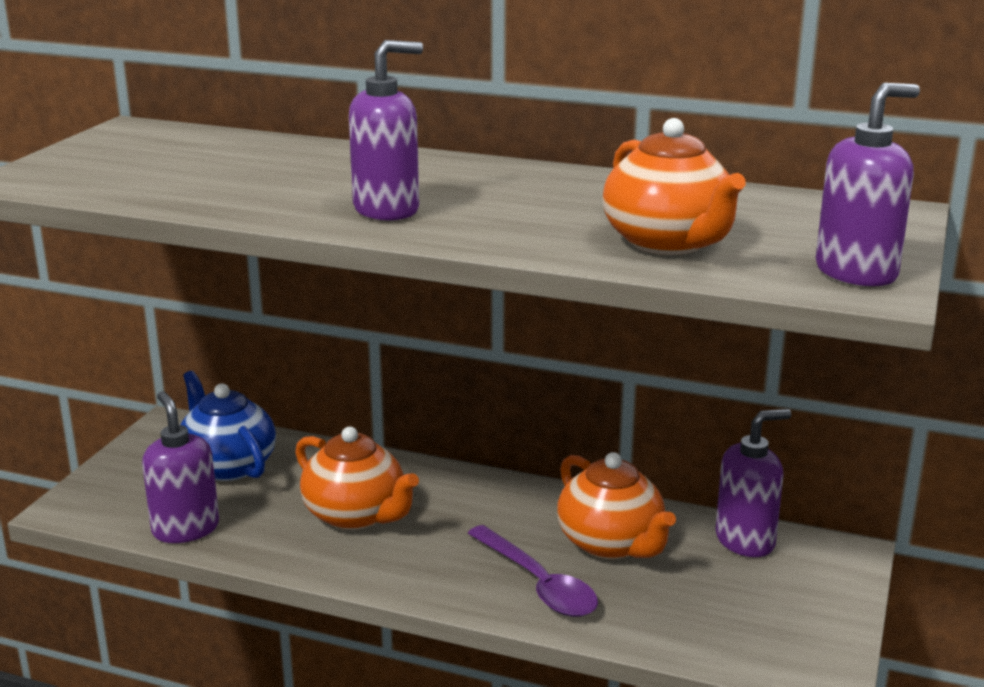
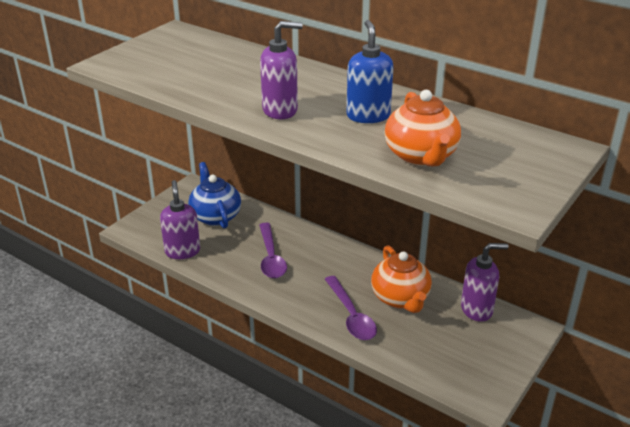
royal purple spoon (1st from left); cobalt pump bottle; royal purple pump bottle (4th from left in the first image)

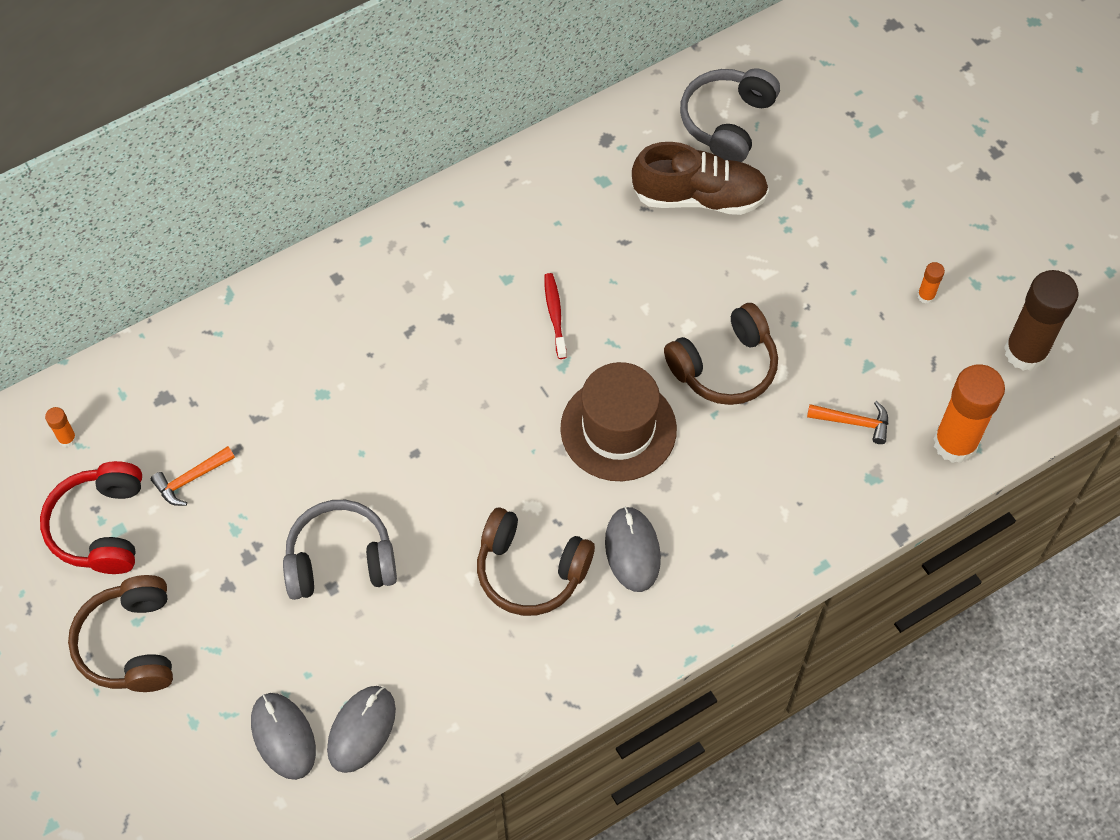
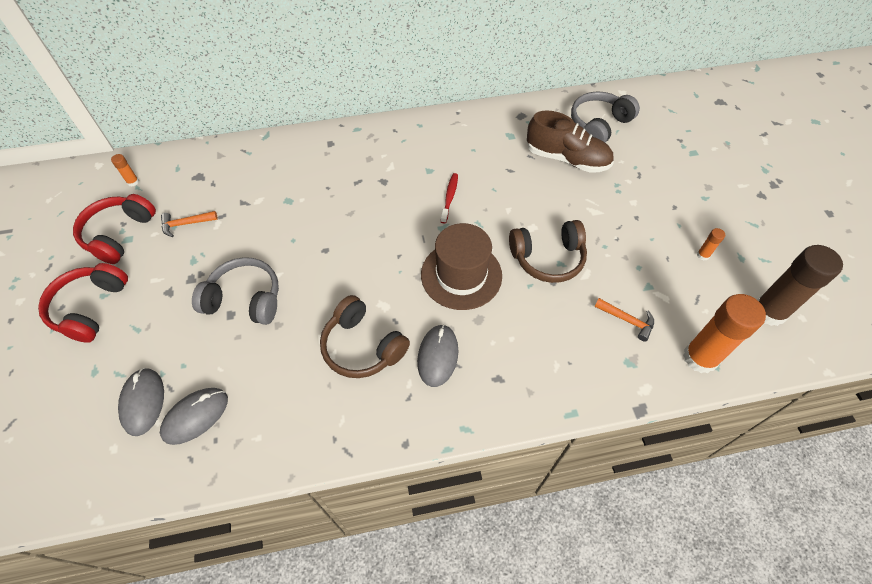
red headset (1st from left)

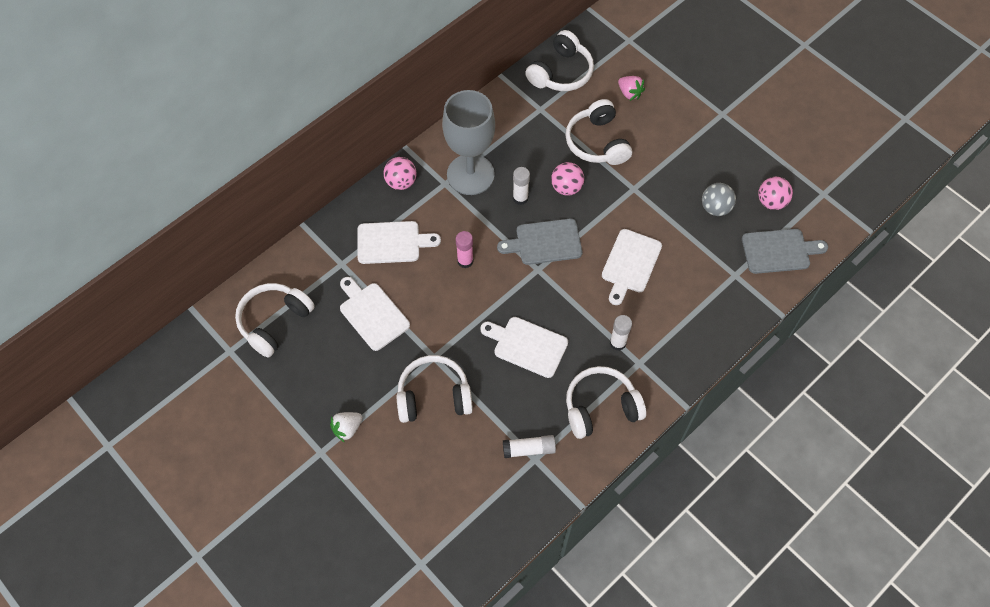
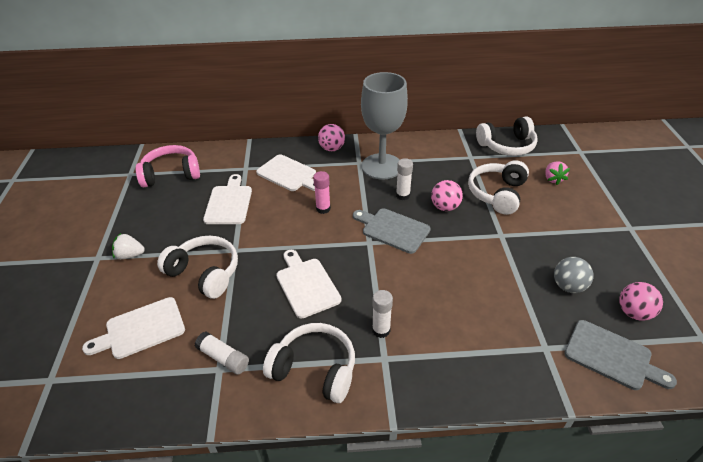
pure white chopping board (1st from left); rose-pink headset

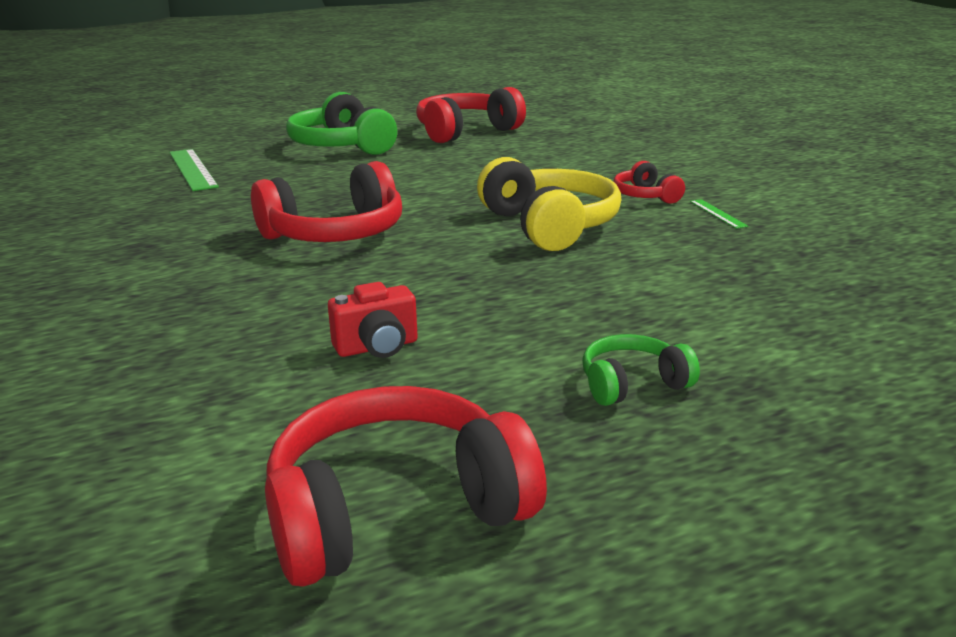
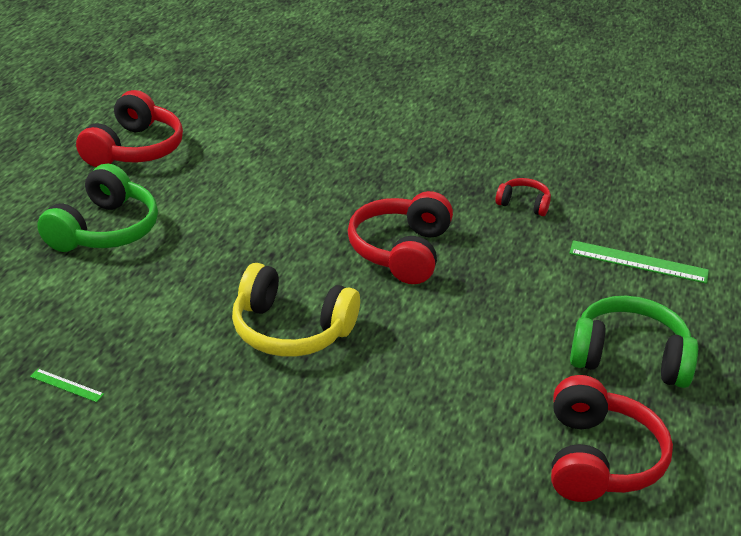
emerald ruler (1st from left); emerald headset (1st from left); red headset (3rd from left); red compact camera

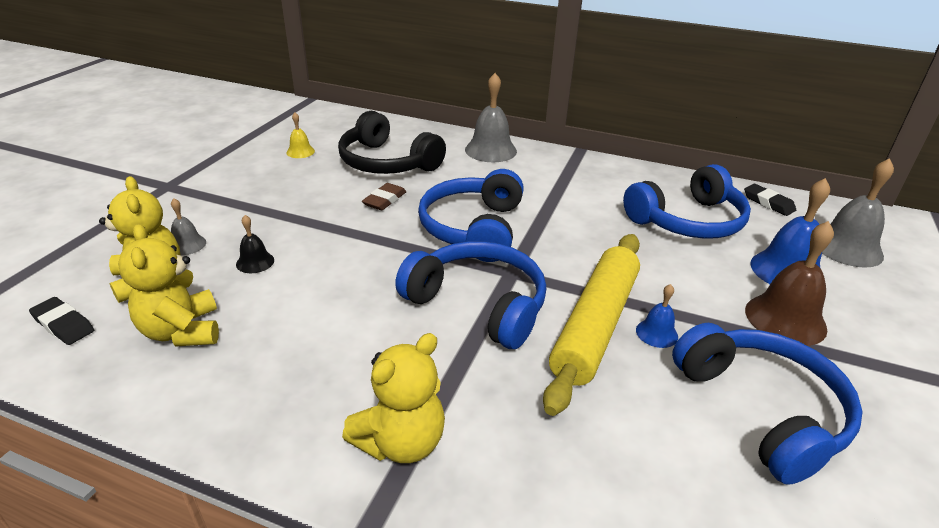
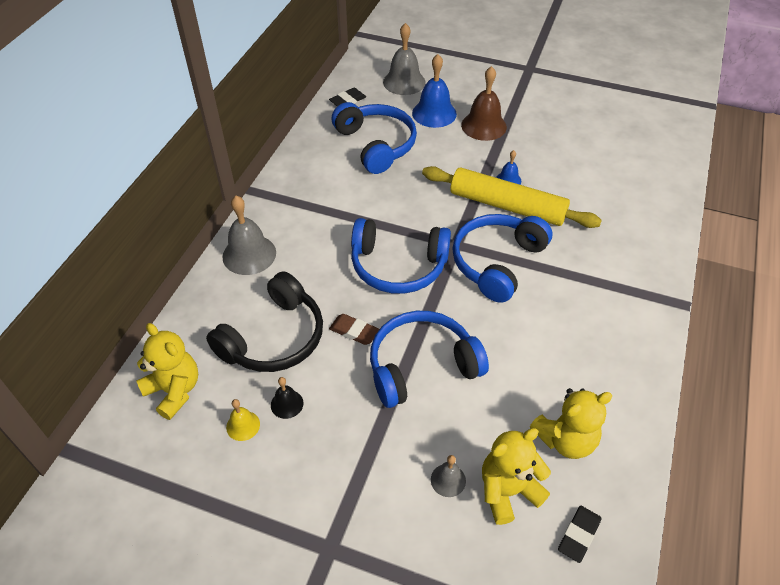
yellow teddy bear (1st from left); black school bell; cobalt headset (3rd from left)

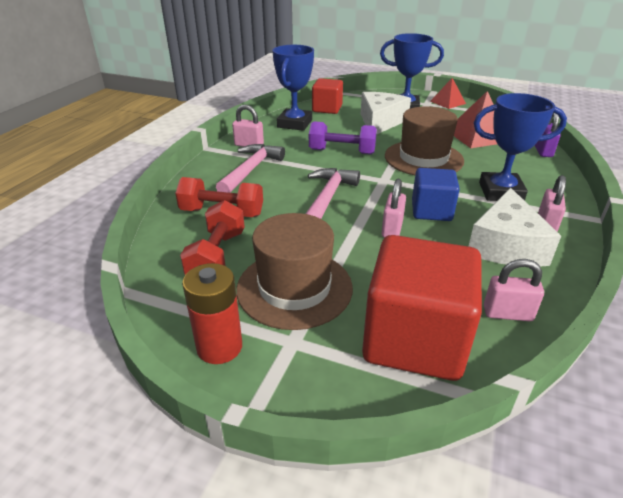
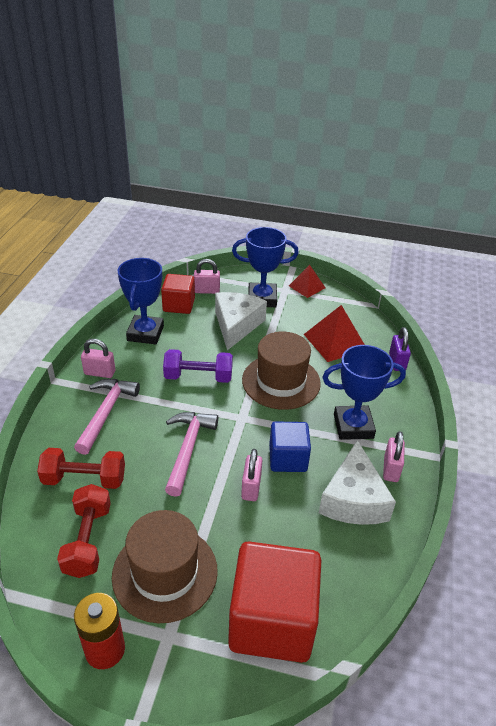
rose-pink small lock (2nd from left)

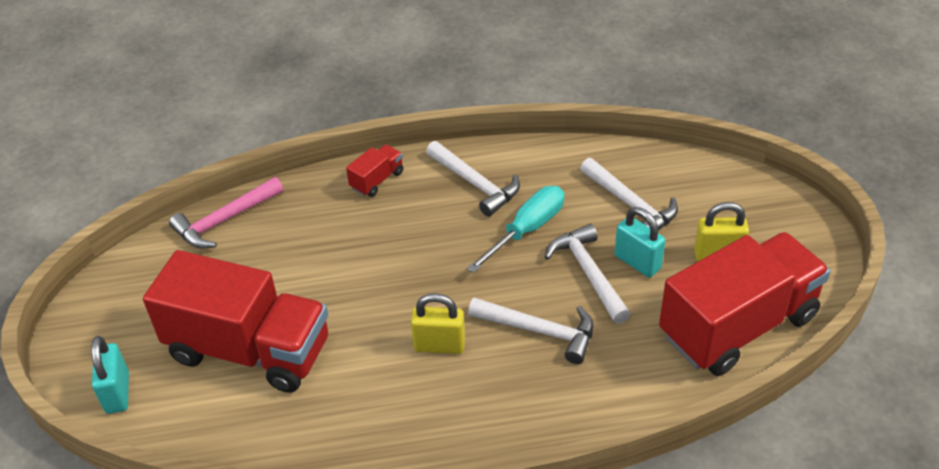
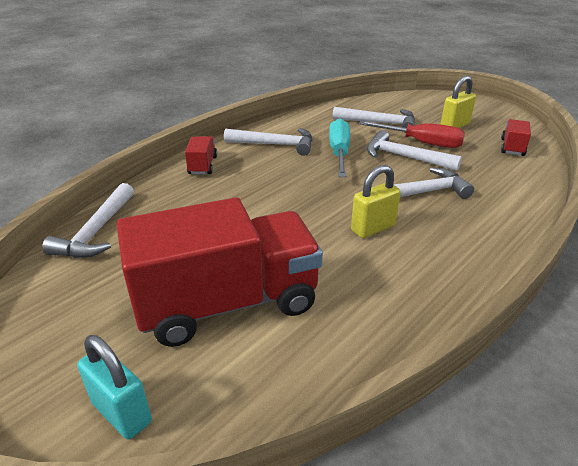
pure white claw hammer (1st from left); red screwdriver; red truck (3rd from left)

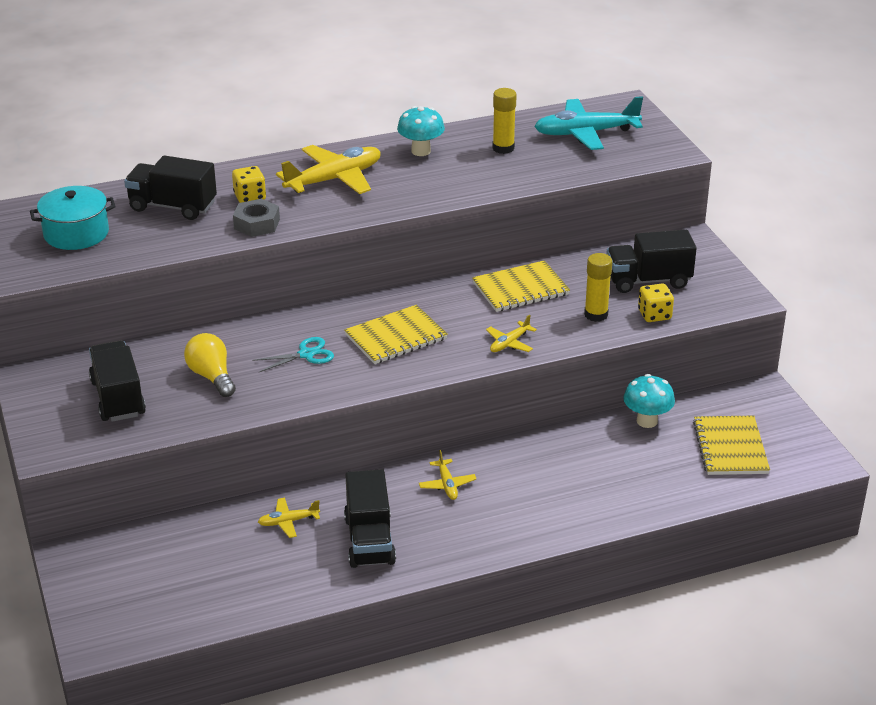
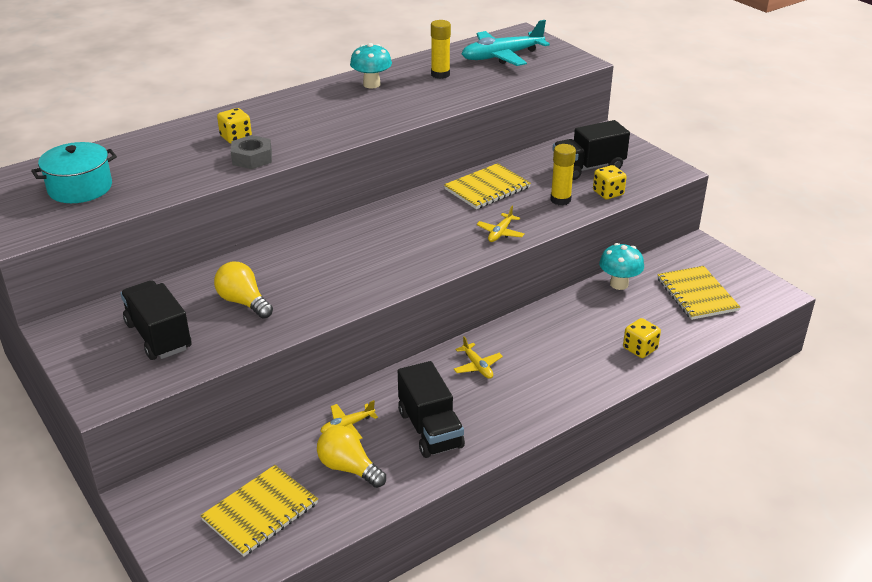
yellow notebook (1st from left); yellow light bulb (2nd from left); yellow dice (3rd from left); black truck (2nd from left in the first image); aqua scissors; yellow plane (2nd from left in the first image)

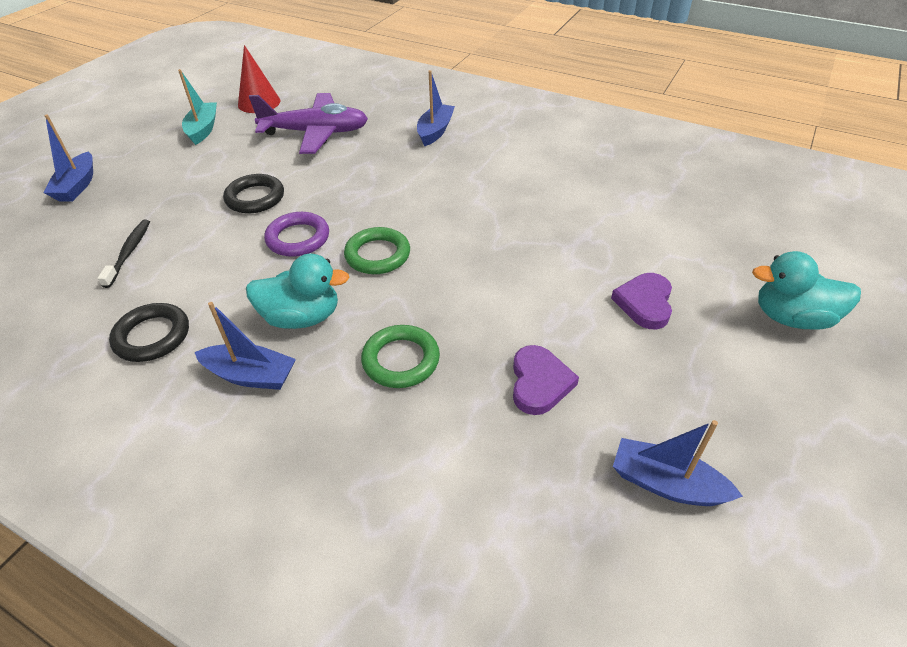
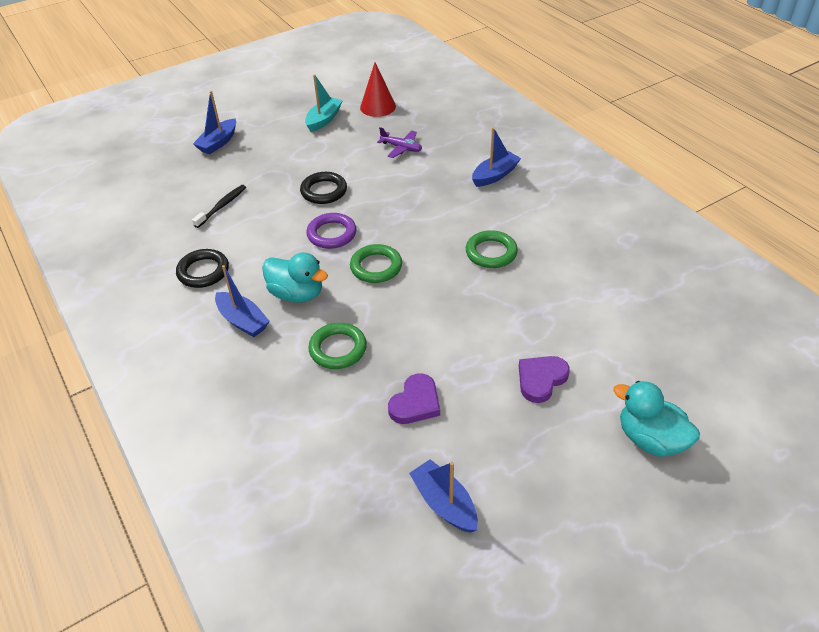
royal purple plane; emerald ring (3rd from left)

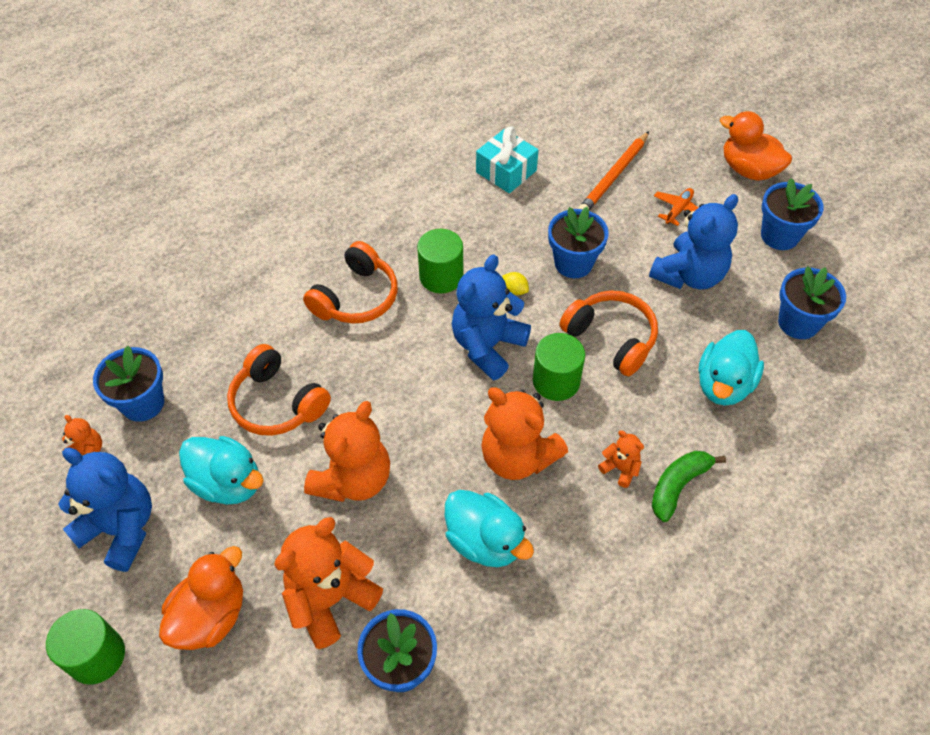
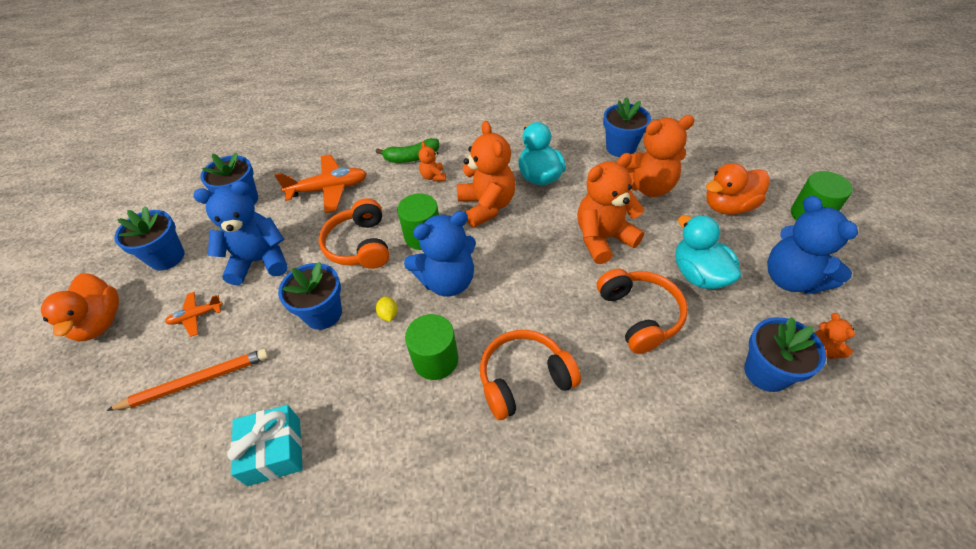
bright orange plane (2nd from left)

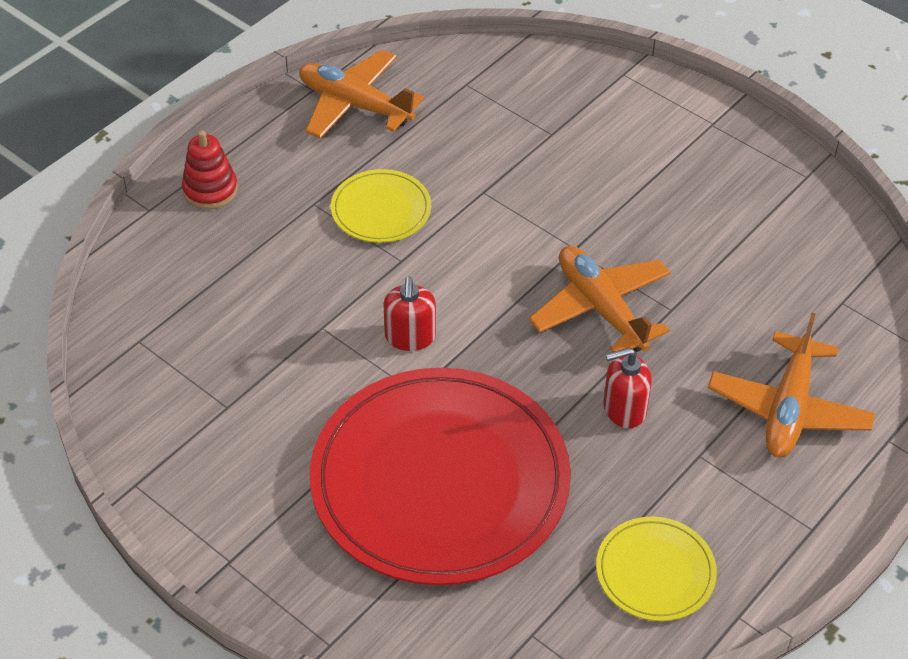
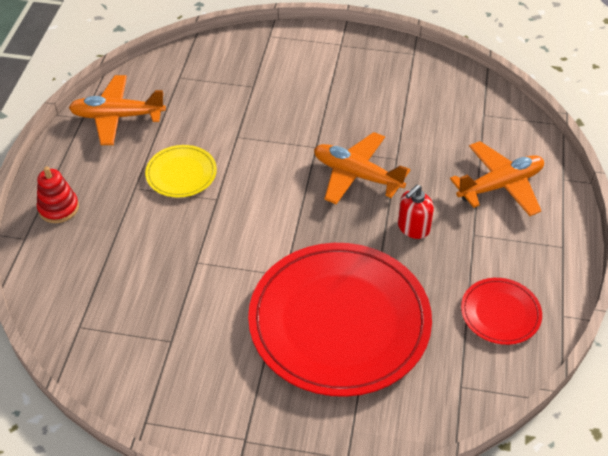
bright orange plane (3rd from left); red plate (2nd from left); red pump bottle (1st from left in the first image)

